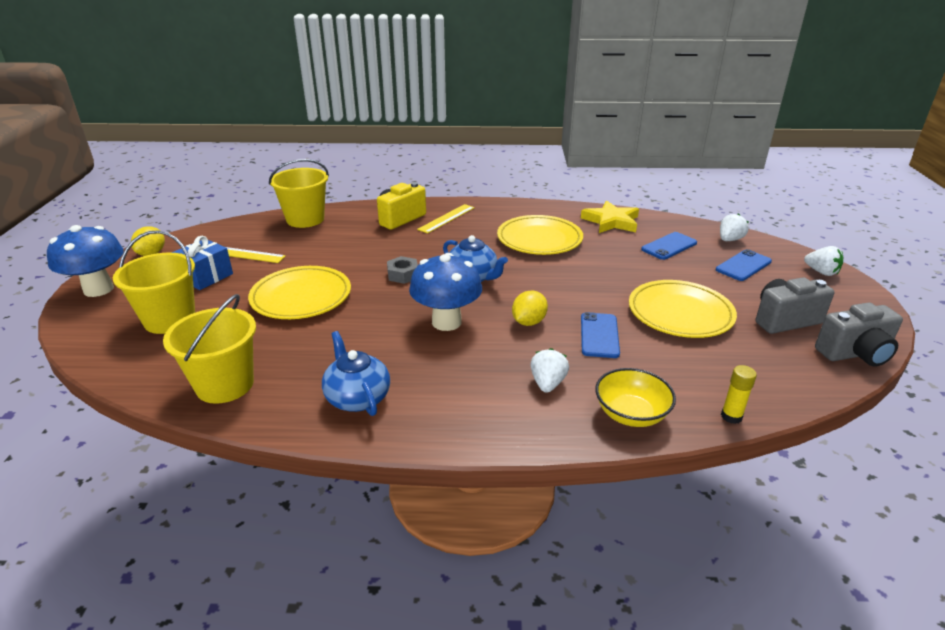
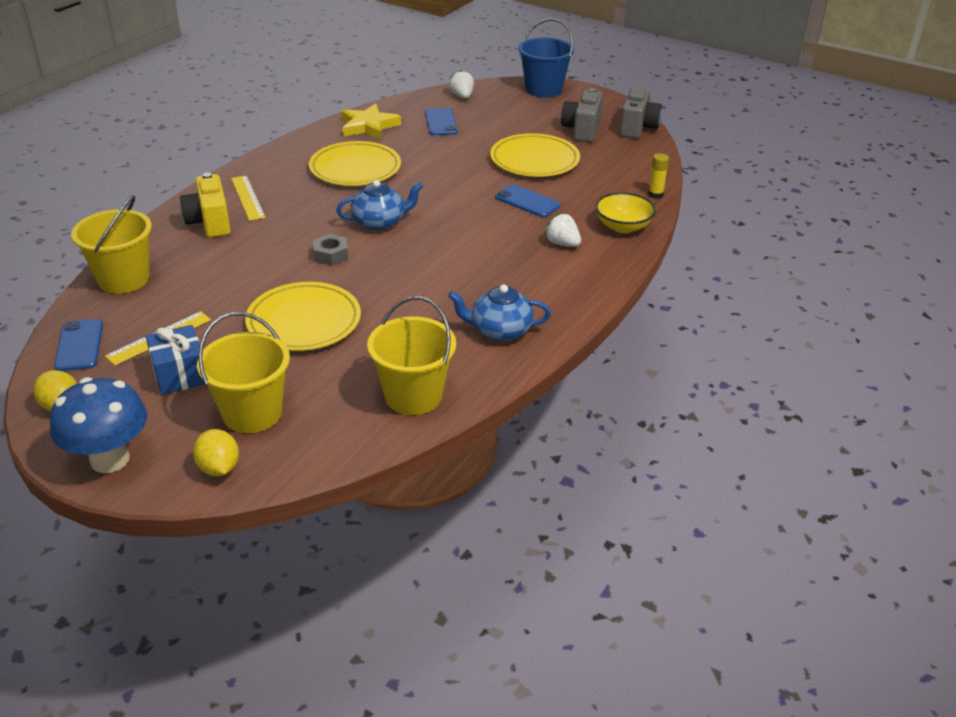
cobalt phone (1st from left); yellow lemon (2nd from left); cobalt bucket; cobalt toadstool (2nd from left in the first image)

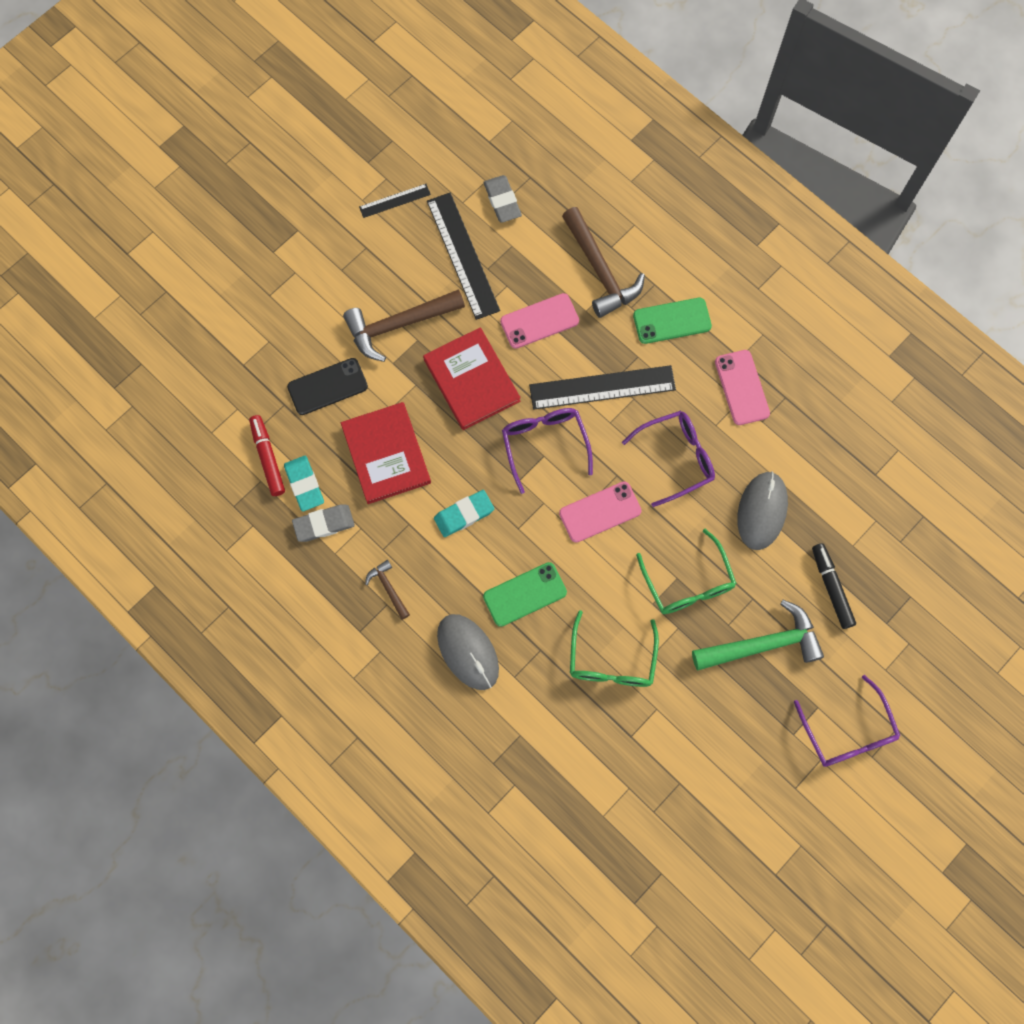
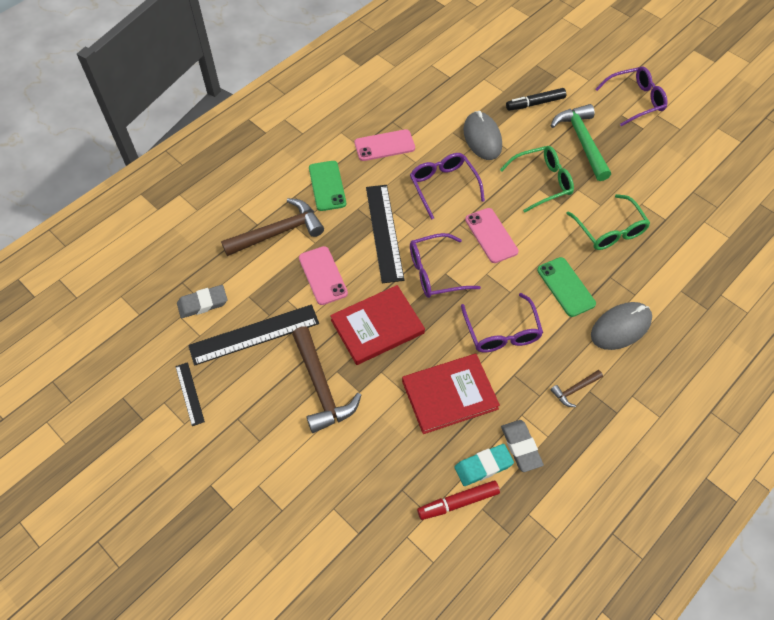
royal purple spectacles (3rd from left); ash-grey mouse (1st from left); emerald spectacles (2nd from left); black phone

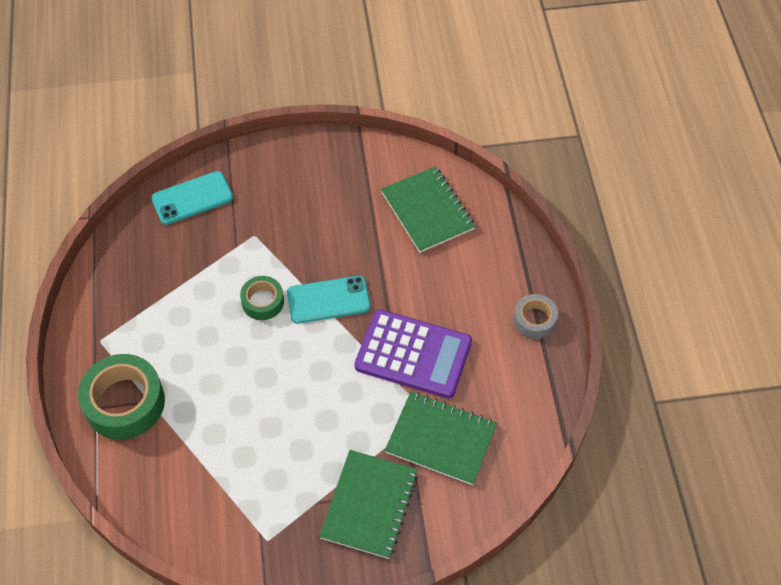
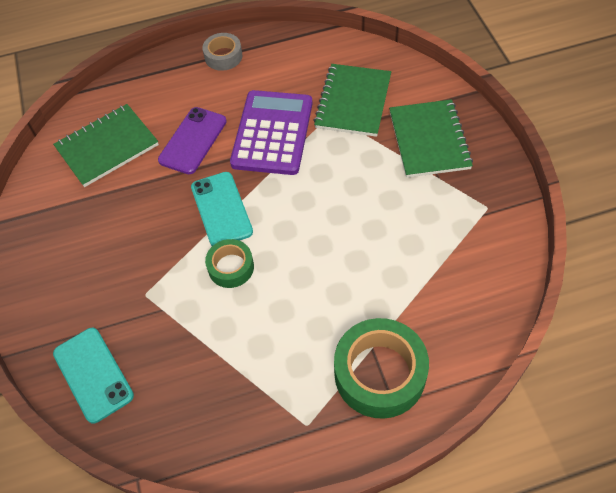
royal purple phone; emerald notebook (3rd from left)

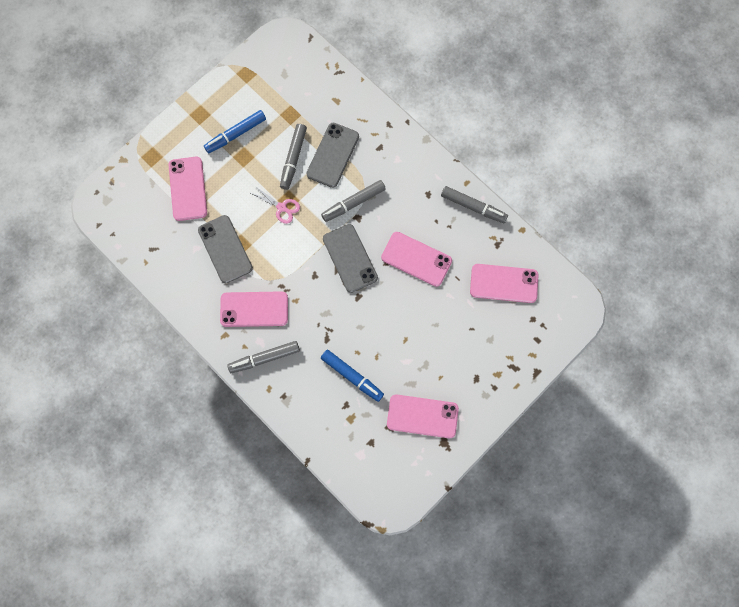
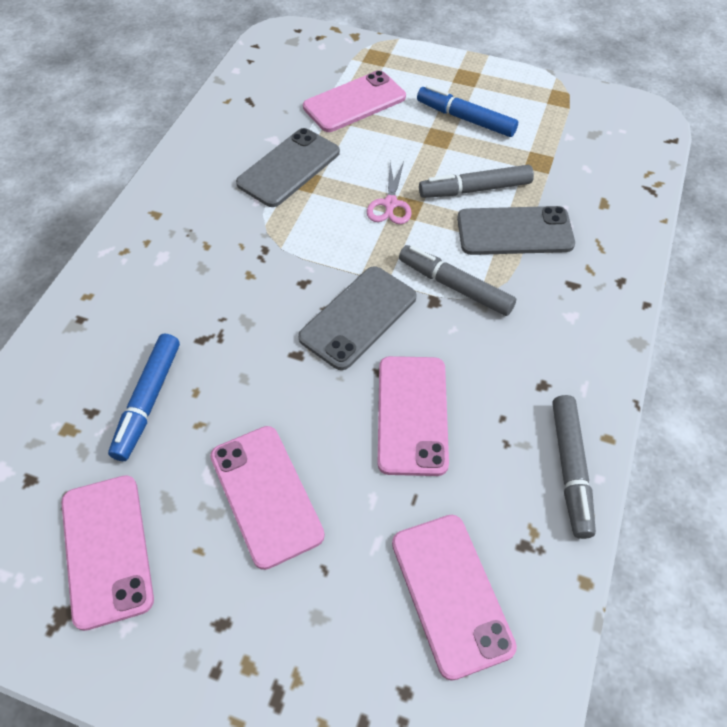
rose-pink phone (2nd from left); ash-grey marker (1st from left in the first image)

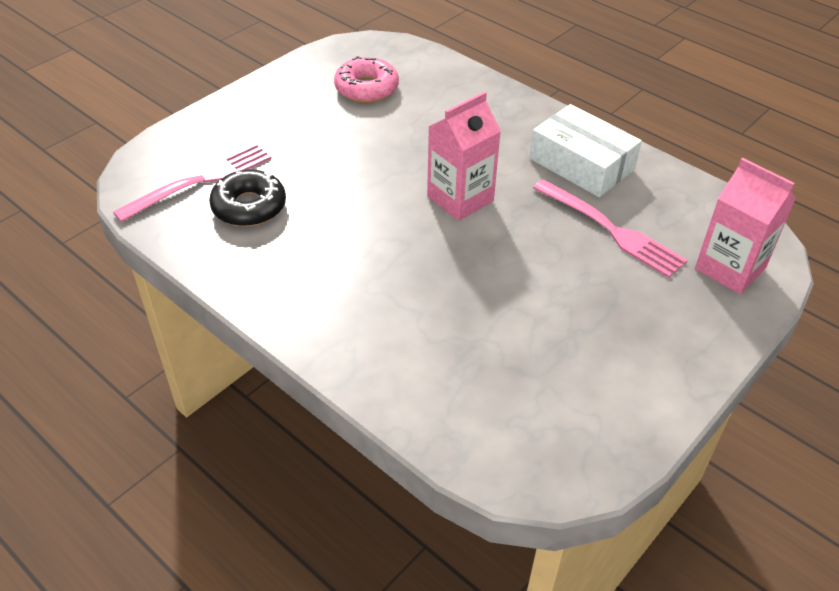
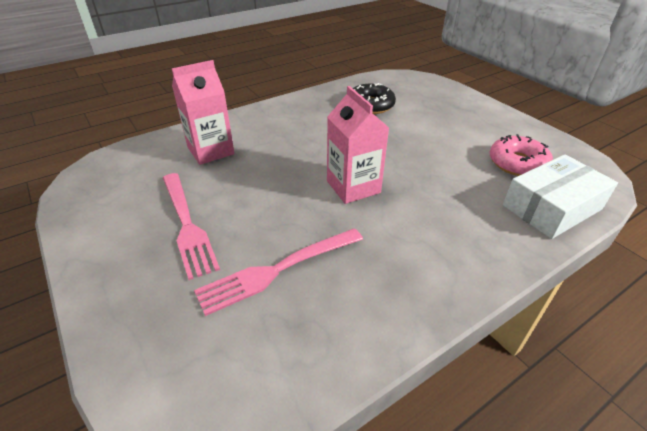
rose-pink table fork (1st from left); rose-pink milk carton (1st from left); pure white parcel

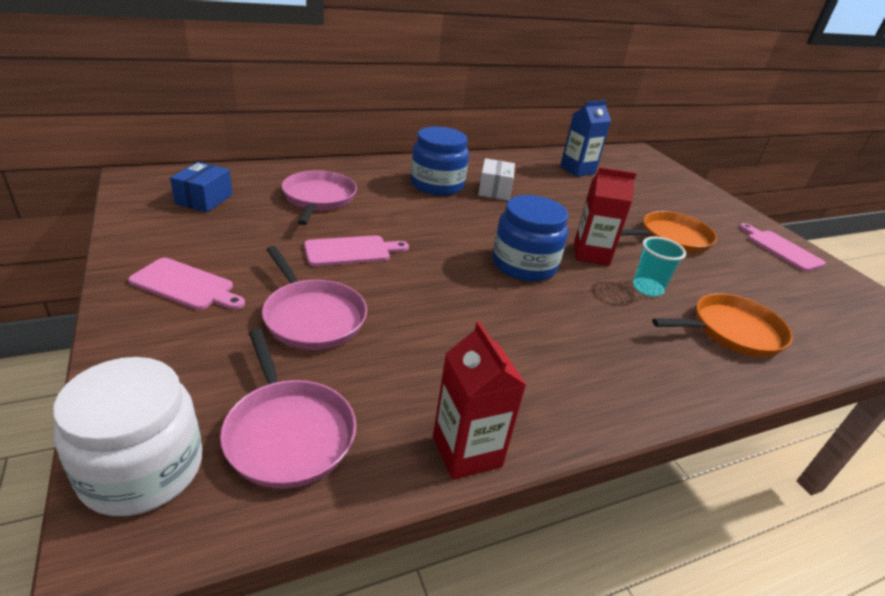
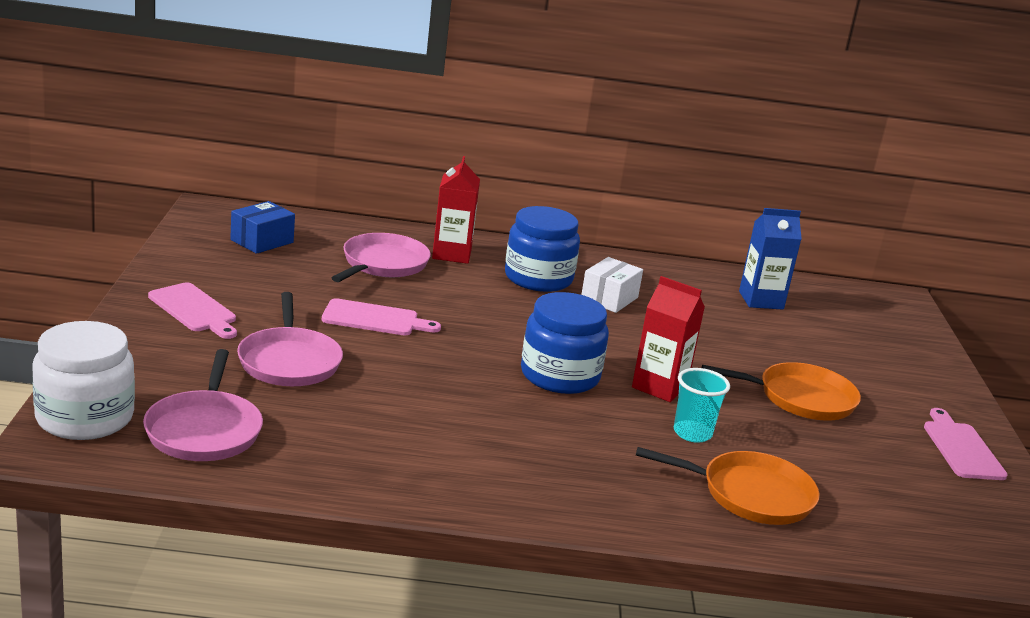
red milk carton (1st from left)

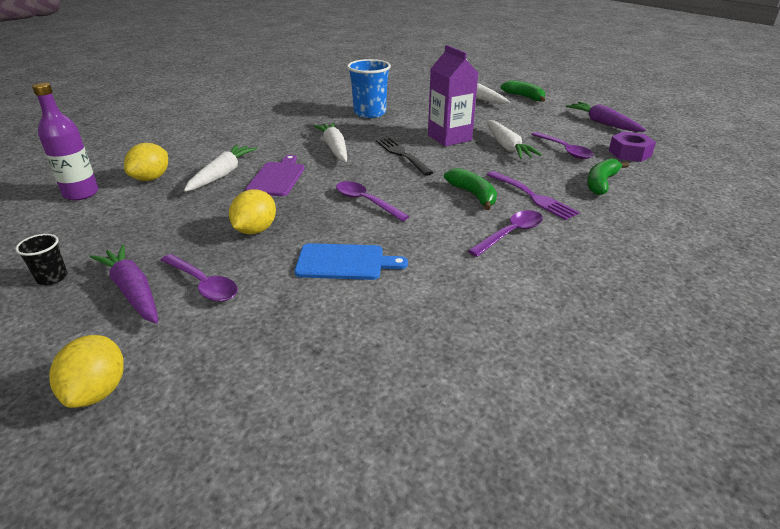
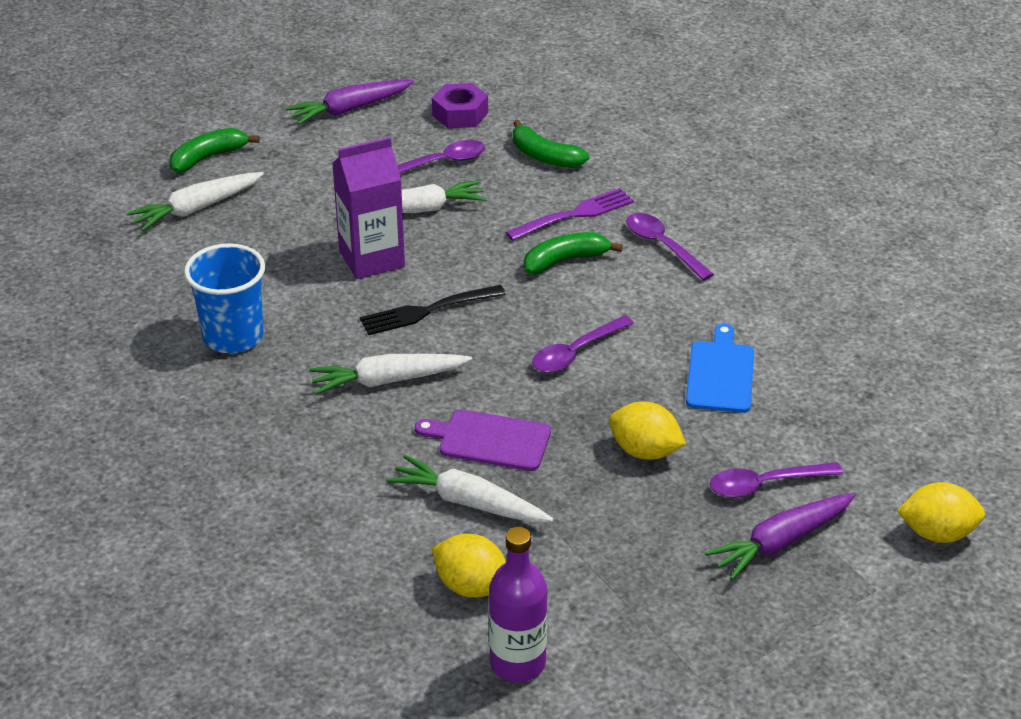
royal purple spoon (4th from left); black tumbler

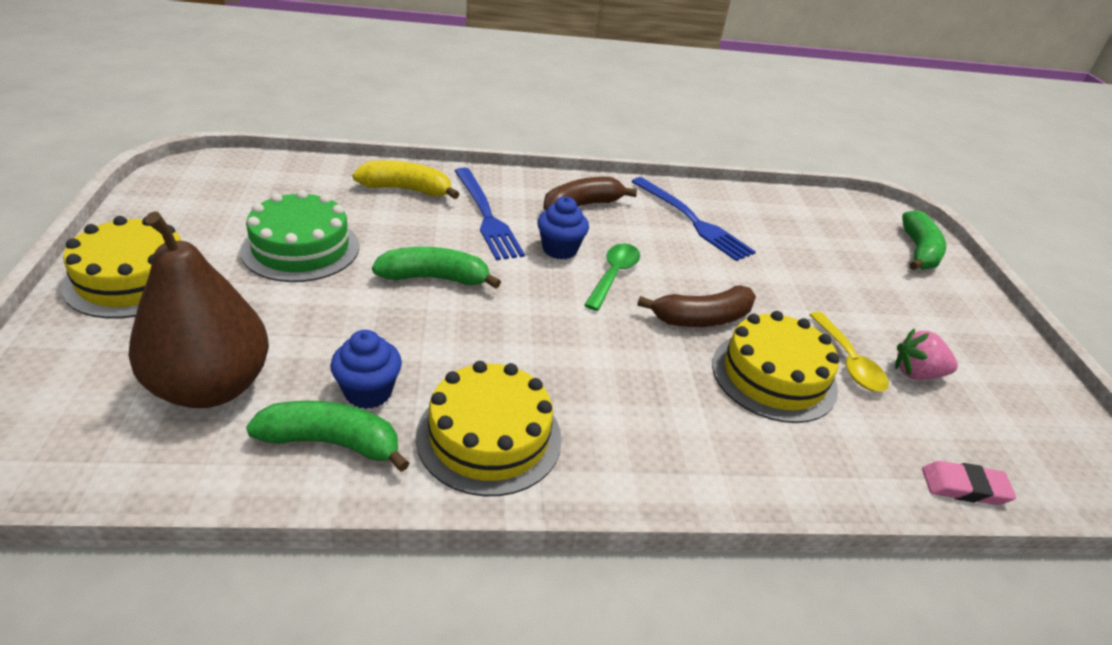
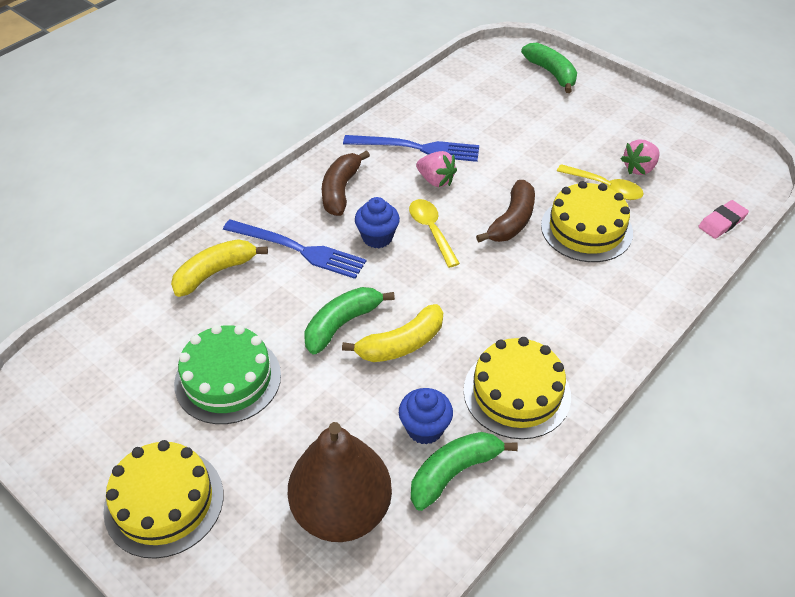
yellow banana (2nd from left); yellow spoon (1st from left); rose-pink toy strawberry (1st from left)

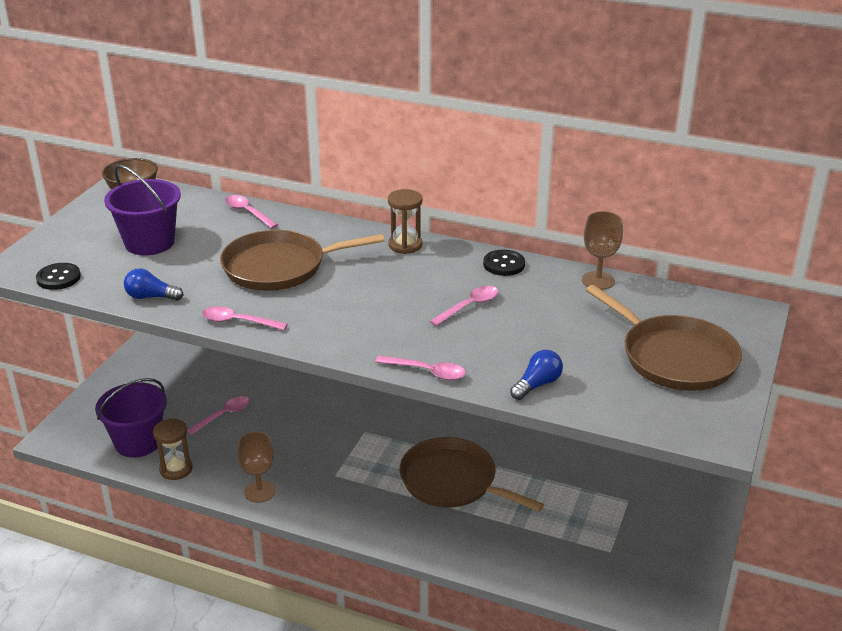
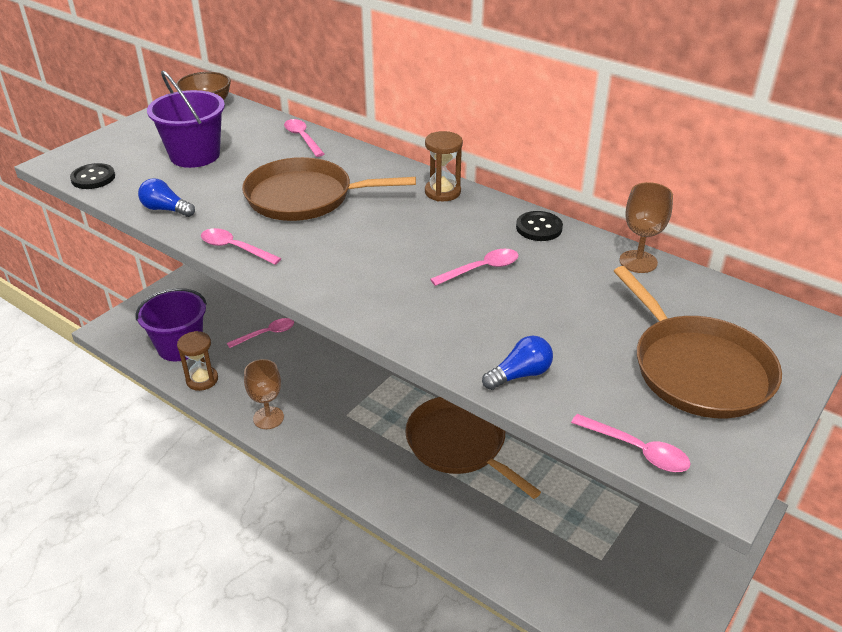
rose-pink spoon (5th from left)

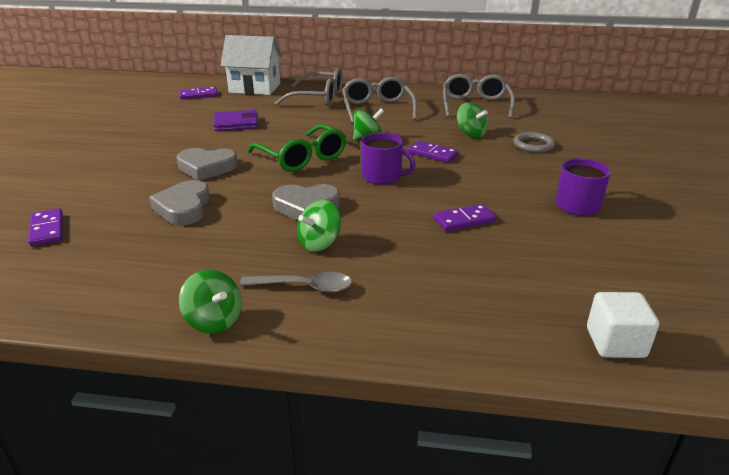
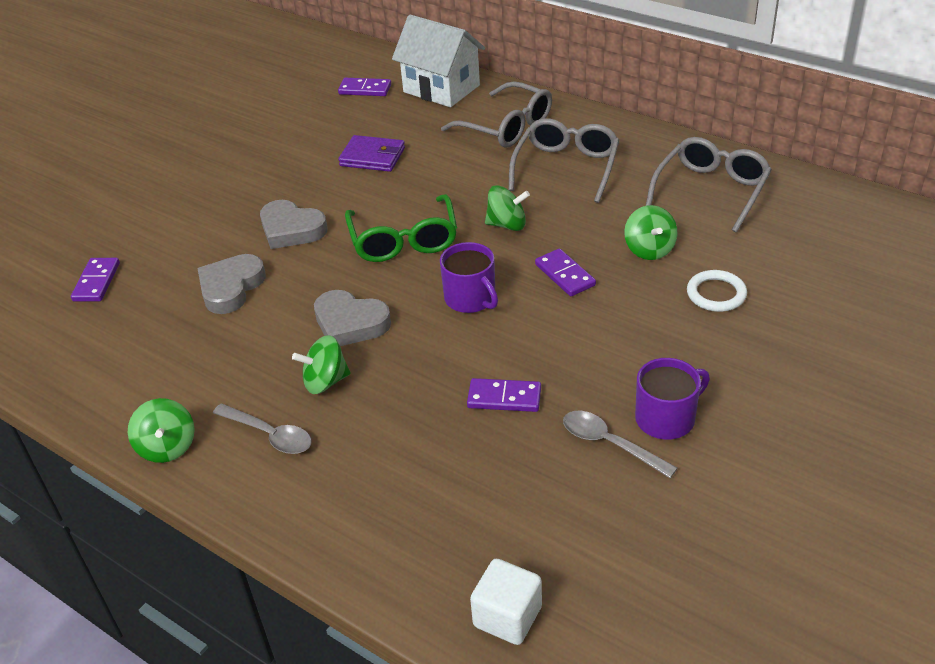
ash-grey spoon (2nd from left); pure white ring

